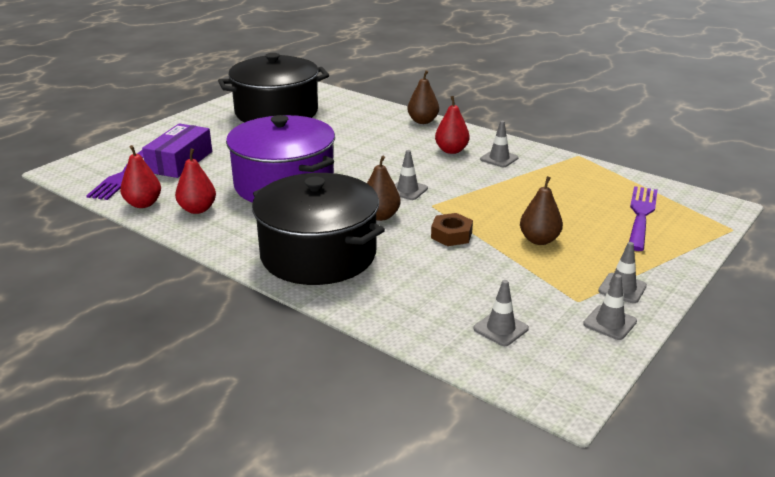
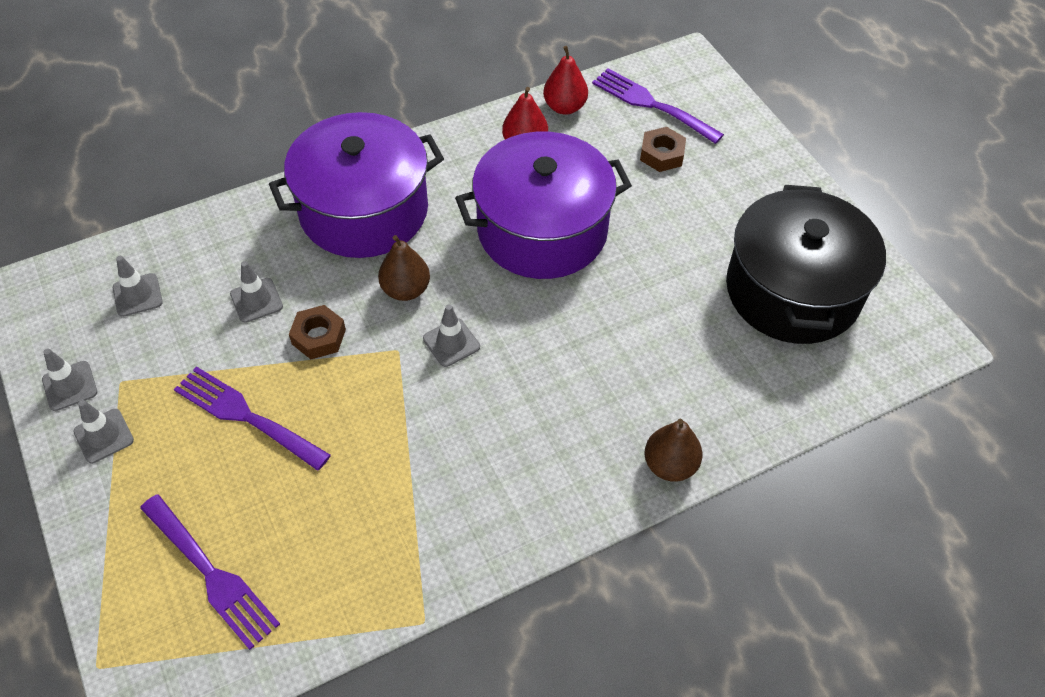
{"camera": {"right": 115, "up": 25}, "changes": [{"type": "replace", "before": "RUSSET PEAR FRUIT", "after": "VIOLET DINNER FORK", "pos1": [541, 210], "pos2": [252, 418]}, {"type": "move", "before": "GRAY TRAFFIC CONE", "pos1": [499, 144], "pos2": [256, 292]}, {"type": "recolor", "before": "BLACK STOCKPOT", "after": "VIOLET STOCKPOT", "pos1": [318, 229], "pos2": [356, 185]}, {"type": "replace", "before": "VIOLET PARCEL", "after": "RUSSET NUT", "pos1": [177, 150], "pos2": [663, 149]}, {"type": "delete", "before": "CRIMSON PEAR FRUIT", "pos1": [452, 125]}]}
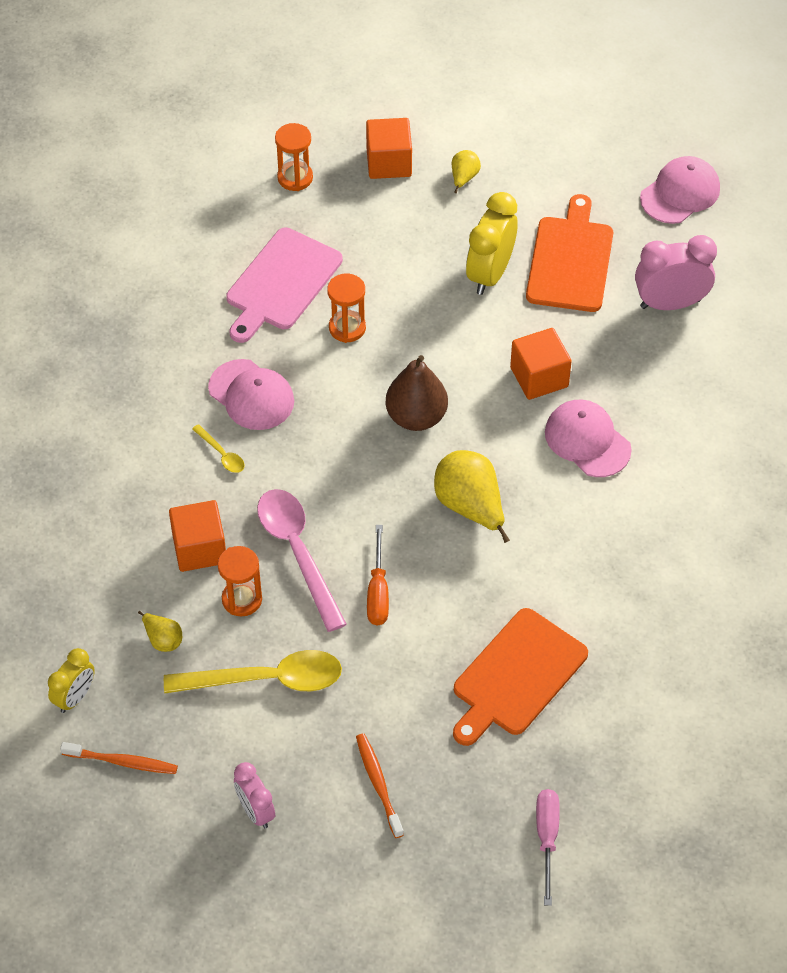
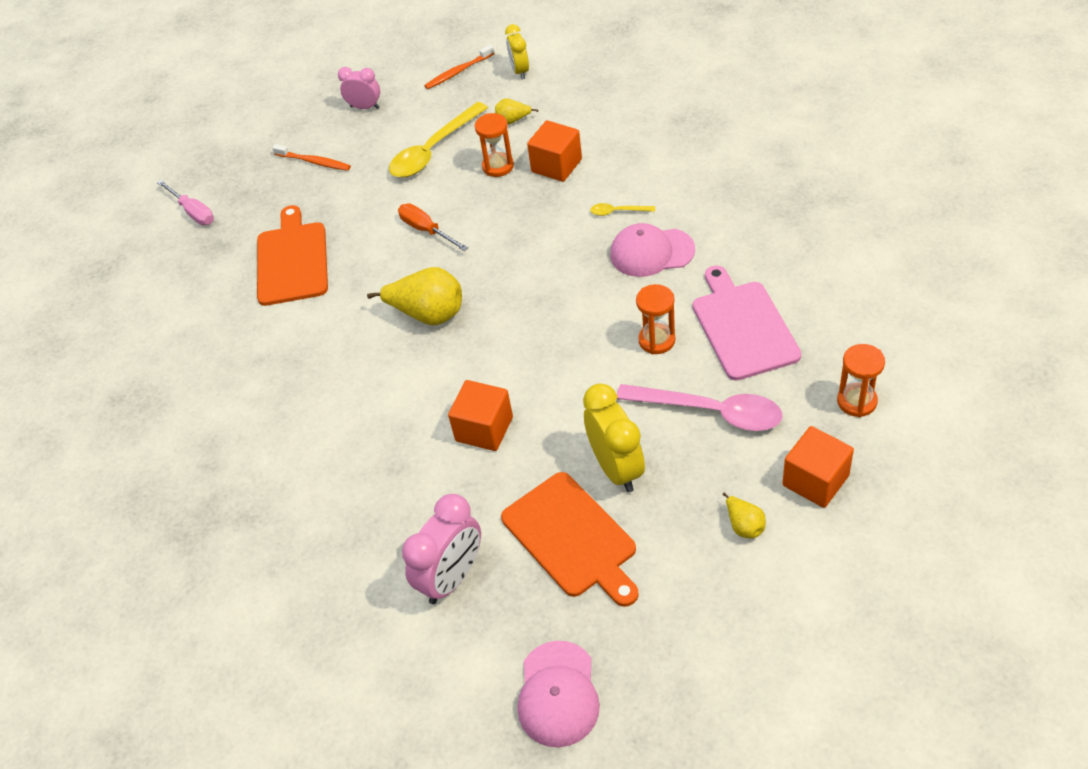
{"camera": {"right": 140, "up": -5}, "changes": [{"type": "move", "before": "PINK SPOON", "pos1": [302, 560], "pos2": [699, 407]}, {"type": "delete", "before": "RUSSET PEAR FRUIT", "pos1": [416, 393]}, {"type": "delete", "before": "PINK PEAKED CAP", "pos1": [588, 438]}]}
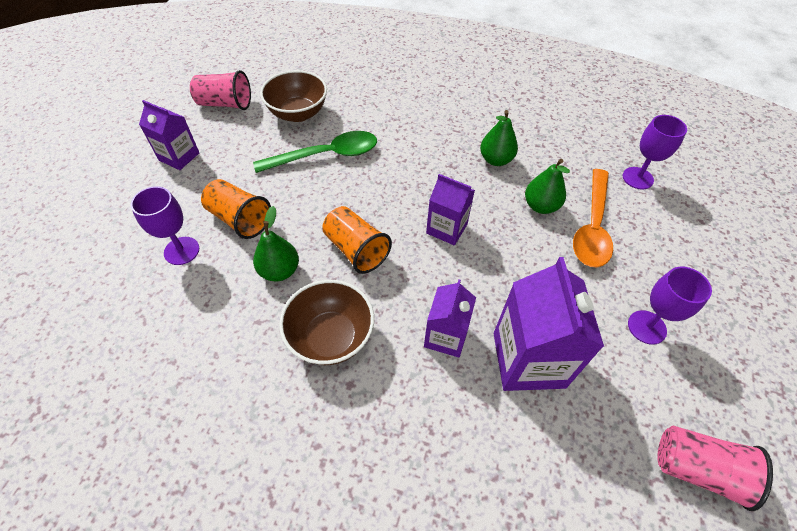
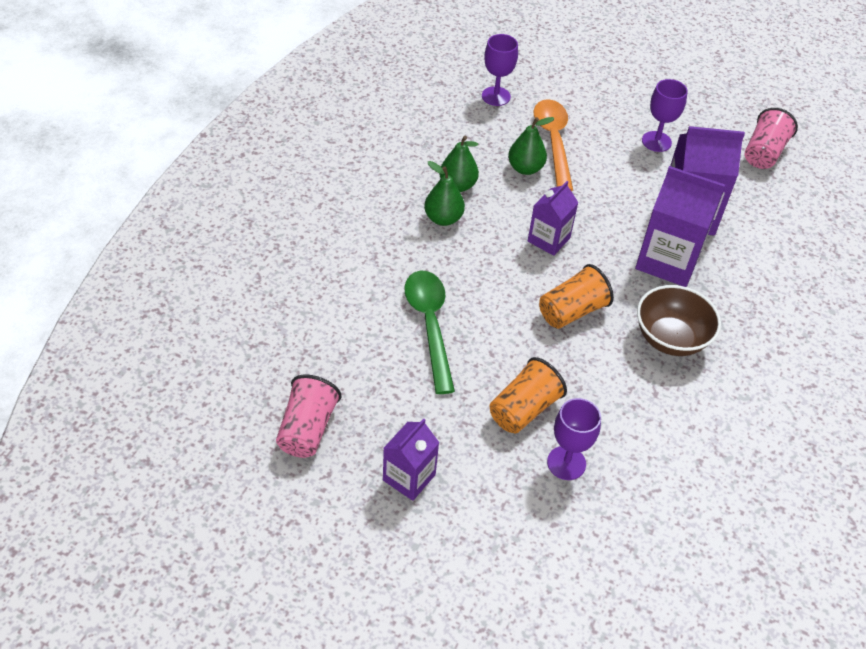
{"camera": {"right": -85, "up": -5}, "changes": [{"type": "move", "before": "GREEN PEAR FRUIT", "pos1": [276, 244], "pos2": [444, 193]}, {"type": "rotate", "before": "BRIGHT ORANGE SPOON", "pos1": [593, 218], "pos2": [553, 145], "turn": -120}, {"type": "resize", "before": "VIOLET JUICE CARTON", "pos1": [450, 318], "pos2": [680, 226], "scale": 1.66}, {"type": "delete", "before": "RUSSET BOWL", "pos1": [293, 96]}]}
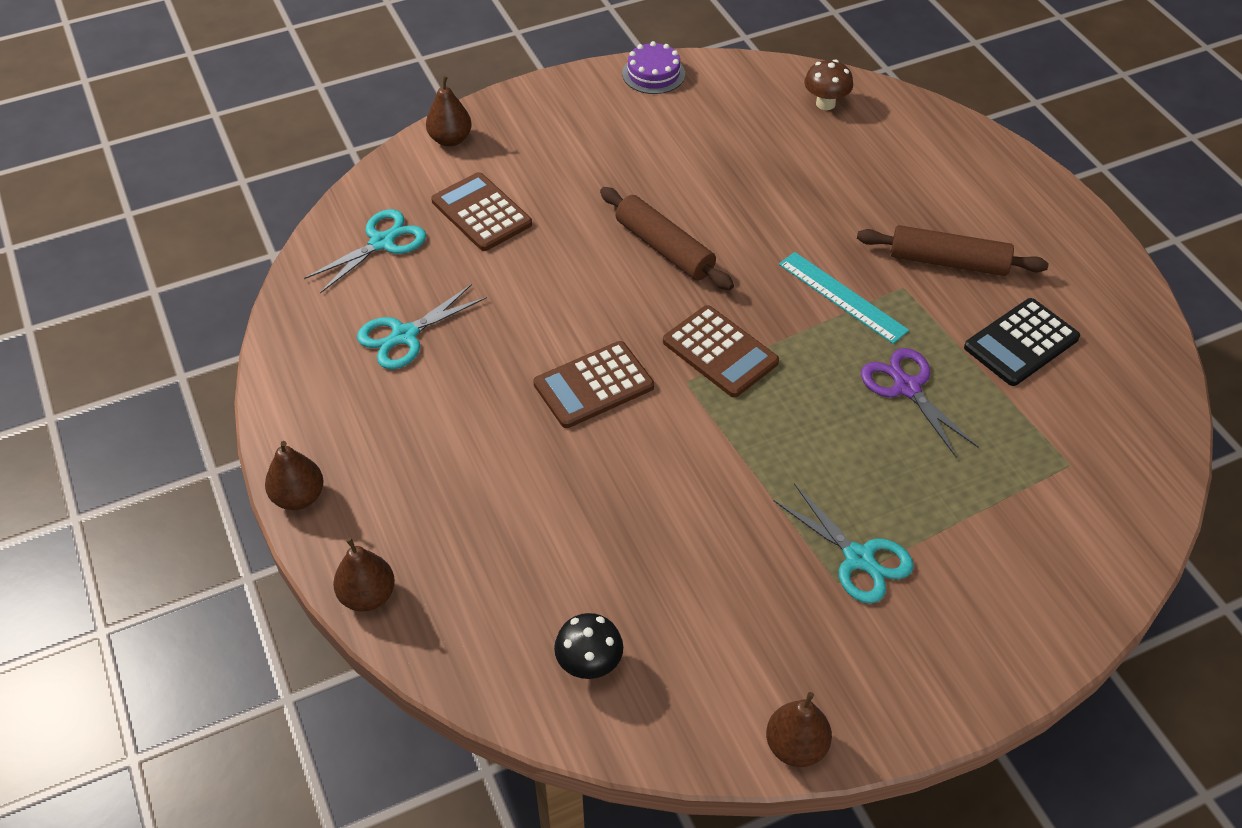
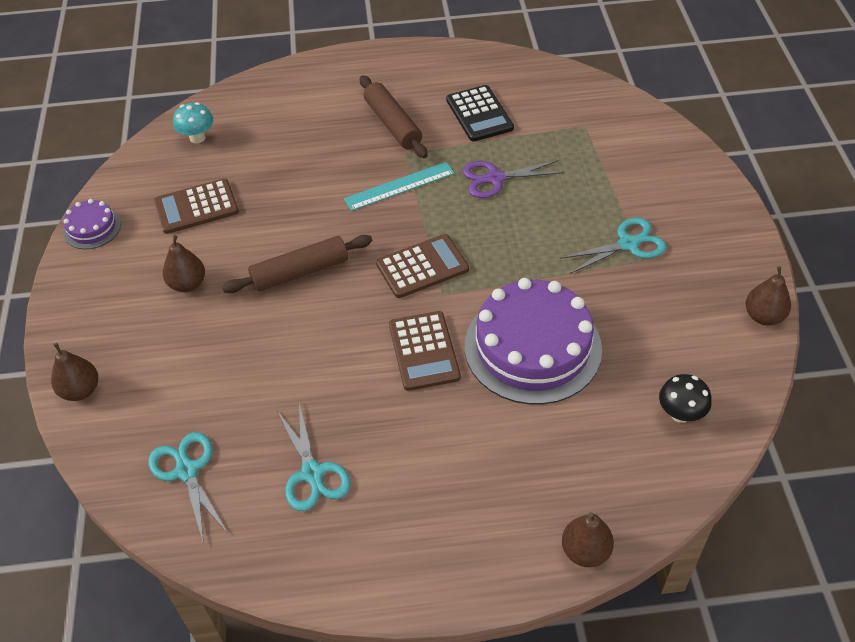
{"camera": {"right": -70, "up": 0}, "changes": [{"type": "move", "before": "RUSSET ADDING MACHINE", "pos1": [481, 211], "pos2": [196, 206]}, {"type": "move", "before": "RUSSET PEAR FRUIT", "pos1": [294, 475], "pos2": [184, 263]}, {"type": "recolor", "before": "RUSSET TOADSTOOL", "after": "AQUA TOADSTOOL", "pos1": [828, 84], "pos2": [193, 122]}, {"type": "rotate", "before": "RUSSET ROLLING PIN", "pos1": [953, 250], "pos2": [394, 116], "turn": -60}, {"type": "insert", "after": "VIOLET CAKE", "pos2": [533, 341]}]}
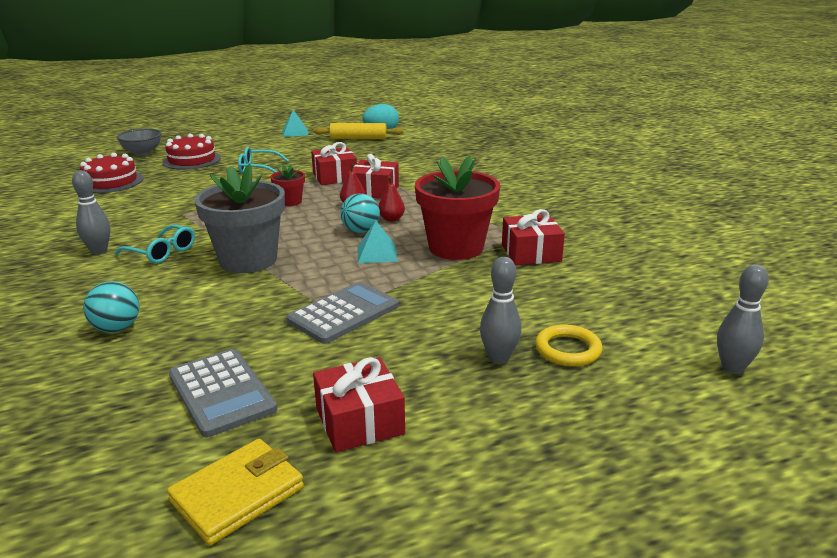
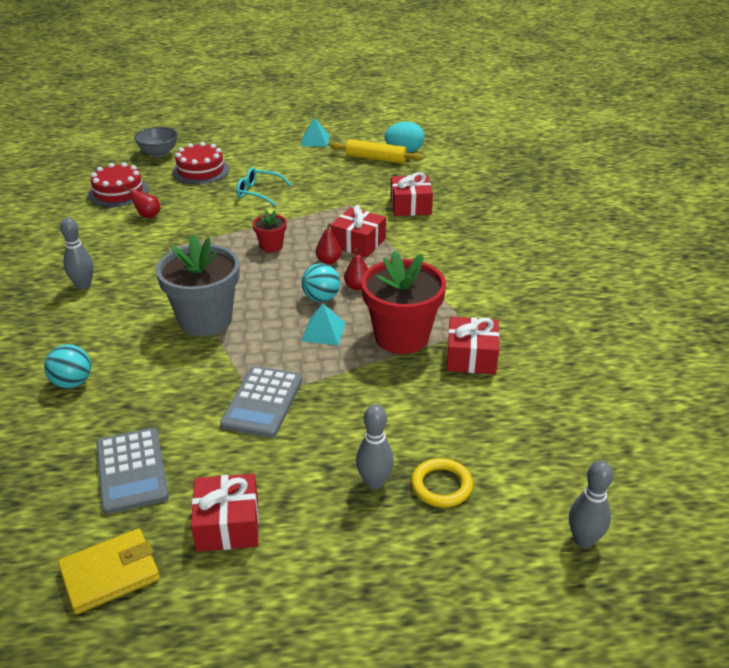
{"camera": {"right": 15, "up": 10}, "changes": [{"type": "insert", "after": "CRIMSON PEAR FRUIT", "pos2": [142, 202]}, {"type": "rotate", "before": "GRAY ADDING MACHINE", "pos1": [342, 313], "pos2": [261, 402], "turn": 135}, {"type": "move", "before": "CRIMSON WRAPPED GIFT", "pos1": [334, 163], "pos2": [412, 194]}, {"type": "delete", "before": "AQUA EYEGLASSES", "pos1": [155, 244]}]}
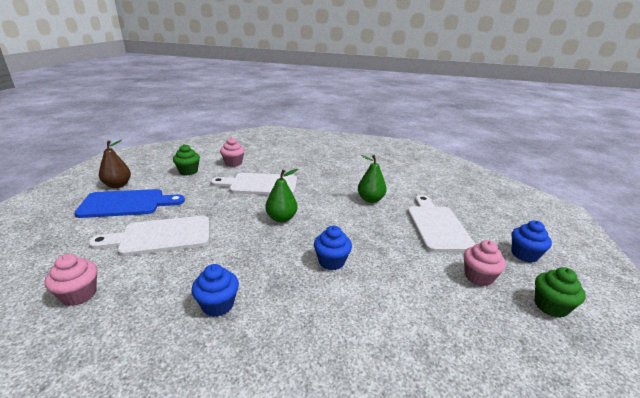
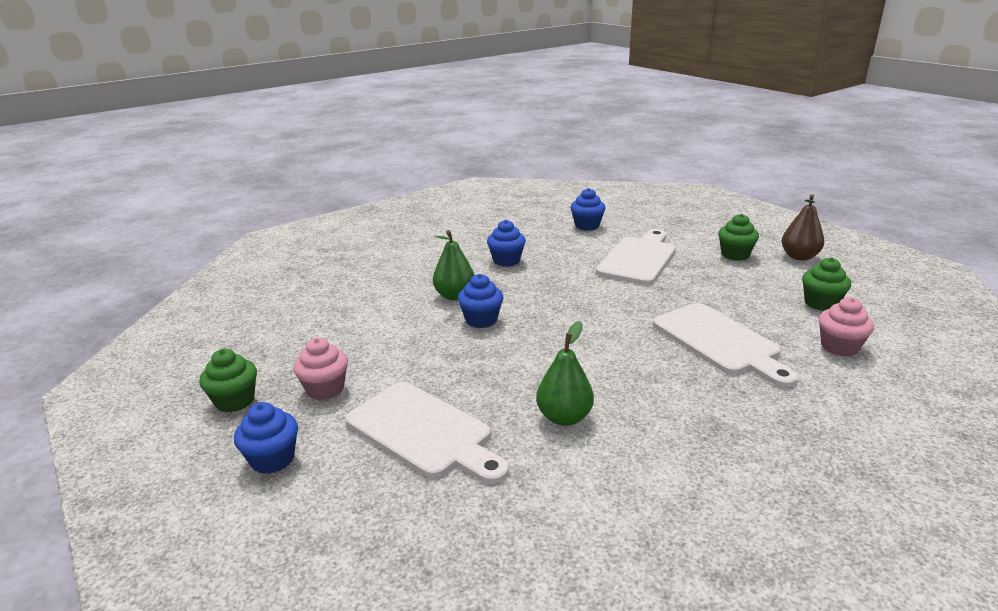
{"camera": {"right": 135, "up": 0}, "changes": [{"type": "move", "before": "GREEN PEAR FRUIT", "pos1": [281, 195], "pos2": [453, 265]}, {"type": "recolor", "before": "PINK CUPCAKE", "after": "COBALT CUPCAKE", "pos1": [71, 280], "pos2": [588, 209]}, {"type": "rotate", "before": "WHITE CHOPPING BOARD", "pos1": [254, 184], "pos2": [725, 345], "turn": 105}, {"type": "replace", "before": "COBALT CHOPPING BOARD", "after": "GREEN CUPCAKE", "pos1": [129, 203], "pos2": [738, 237]}]}
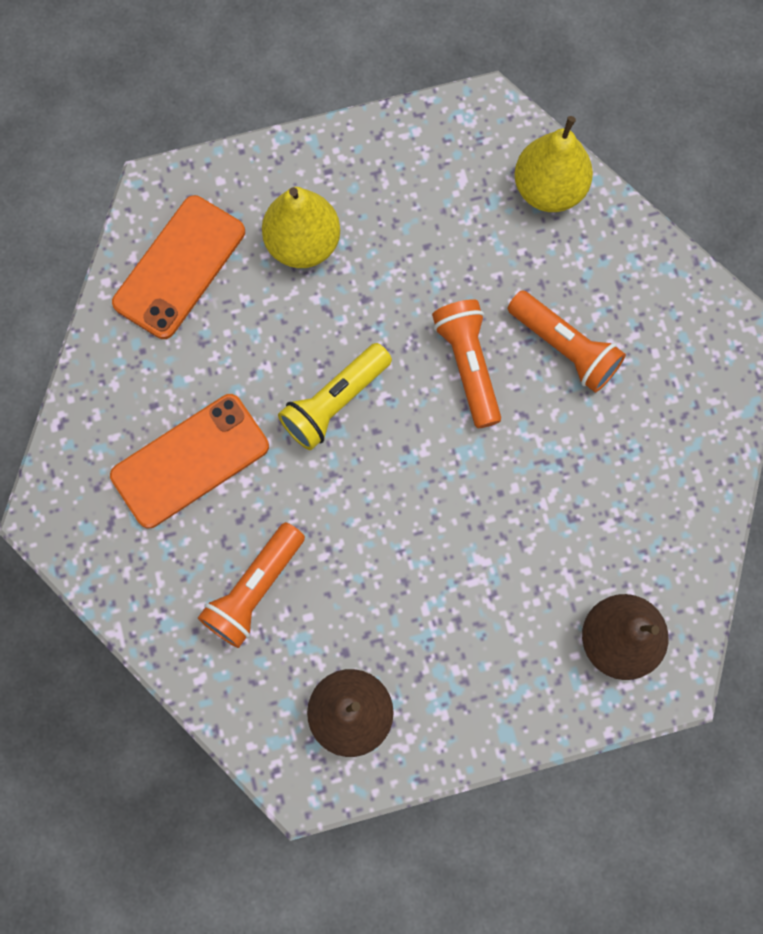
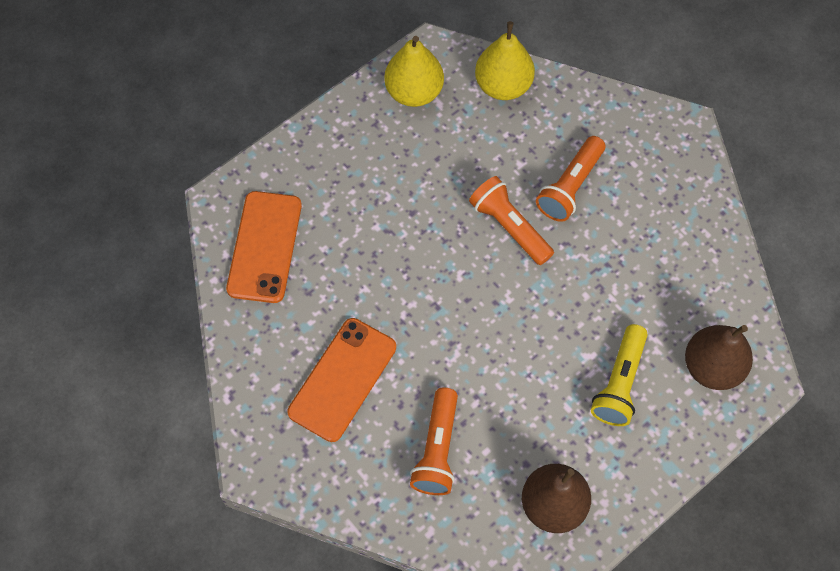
{"camera": {"right": -25, "up": -10}, "changes": [{"type": "move", "before": "BRIGHT YELLOW PEAR FRUIT", "pos1": [301, 227], "pos2": [414, 71]}, {"type": "rotate", "before": "BRIGHT ORANGE TORCH", "pos1": [566, 341], "pos2": [570, 179], "turn": 105}, {"type": "move", "before": "BRIGHT YELLOW TORCH", "pos1": [335, 396], "pos2": [619, 375]}]}
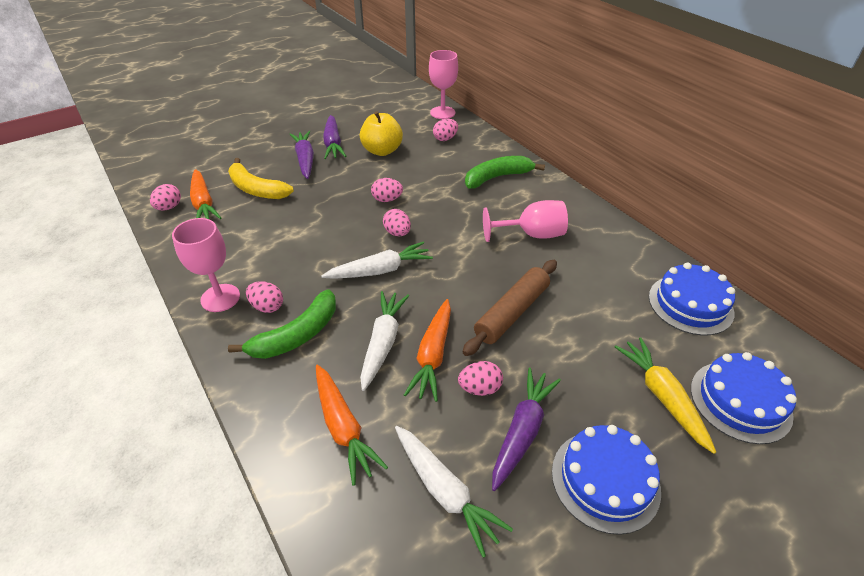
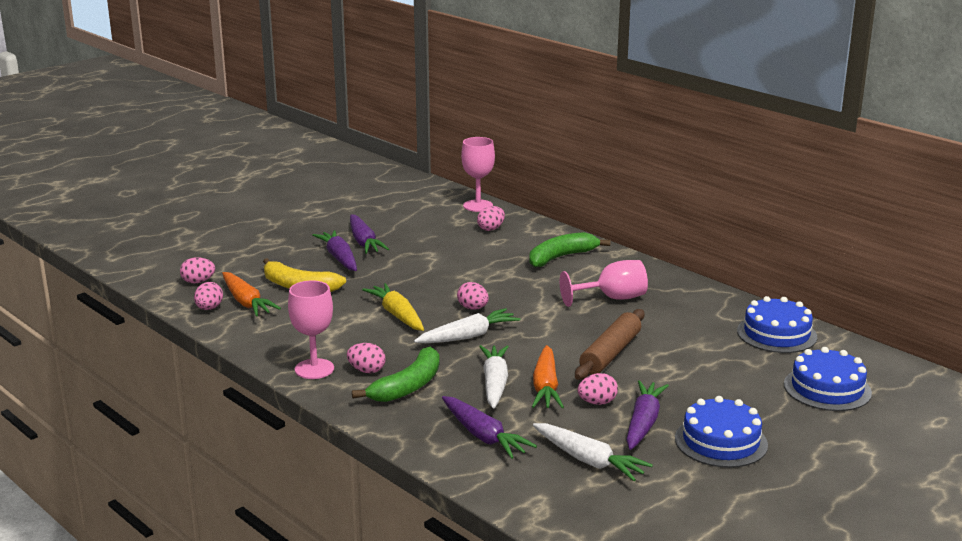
{"camera": {"right": -10, "up": -20}, "changes": [{"type": "move", "before": "PINK EGG SHAPE", "pos1": [387, 190], "pos2": [197, 270]}, {"type": "move", "before": "BRIGHT YELLOW CARROT", "pos1": [665, 396], "pos2": [393, 307]}, {"type": "recolor", "before": "BRIGHT ORANGE CARROT", "after": "VIOLET CARROT", "pos1": [352, 425], "pos2": [489, 427]}, {"type": "delete", "before": "BRIGHT YELLOW TOY APPLE", "pos1": [381, 133]}]}
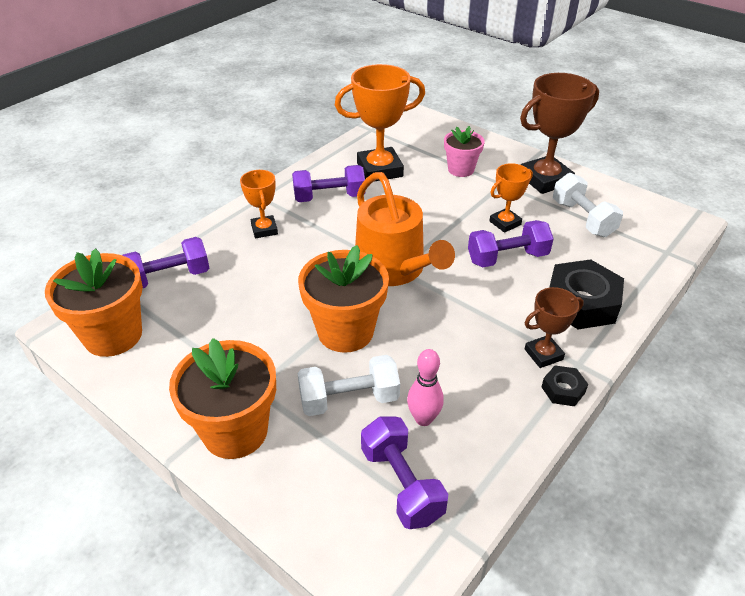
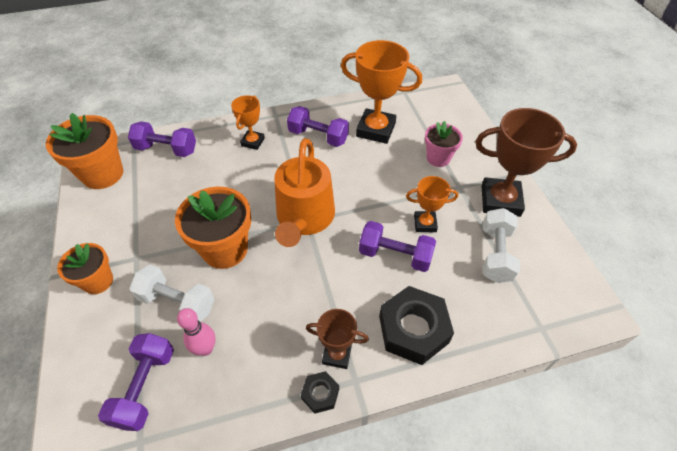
{"camera": {"right": 35, "up": 10}, "changes": [{"type": "resize", "before": "BRIGHT ORANGE FLOWER POT", "pos1": [222, 398], "pos2": [85, 268], "scale": 0.61}]}
